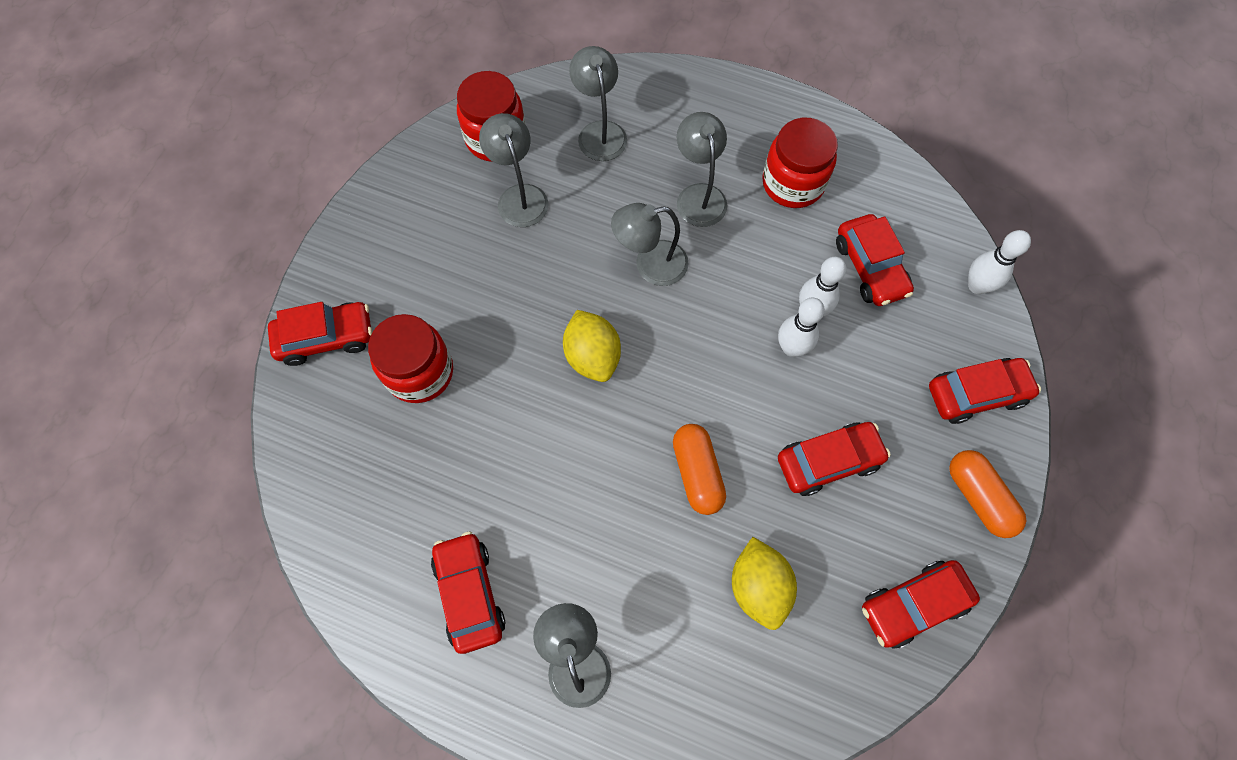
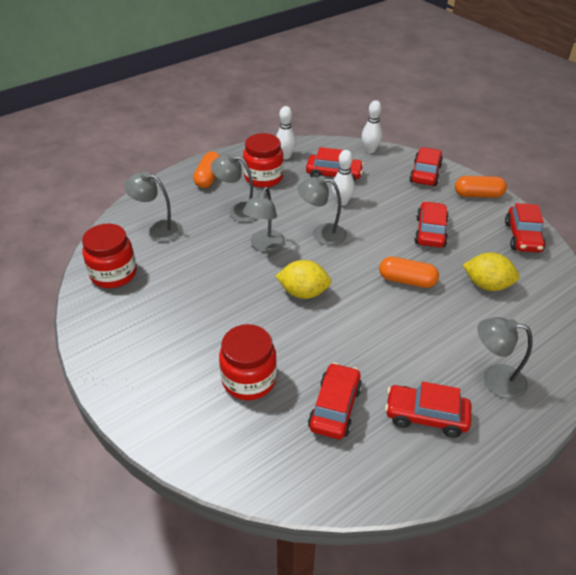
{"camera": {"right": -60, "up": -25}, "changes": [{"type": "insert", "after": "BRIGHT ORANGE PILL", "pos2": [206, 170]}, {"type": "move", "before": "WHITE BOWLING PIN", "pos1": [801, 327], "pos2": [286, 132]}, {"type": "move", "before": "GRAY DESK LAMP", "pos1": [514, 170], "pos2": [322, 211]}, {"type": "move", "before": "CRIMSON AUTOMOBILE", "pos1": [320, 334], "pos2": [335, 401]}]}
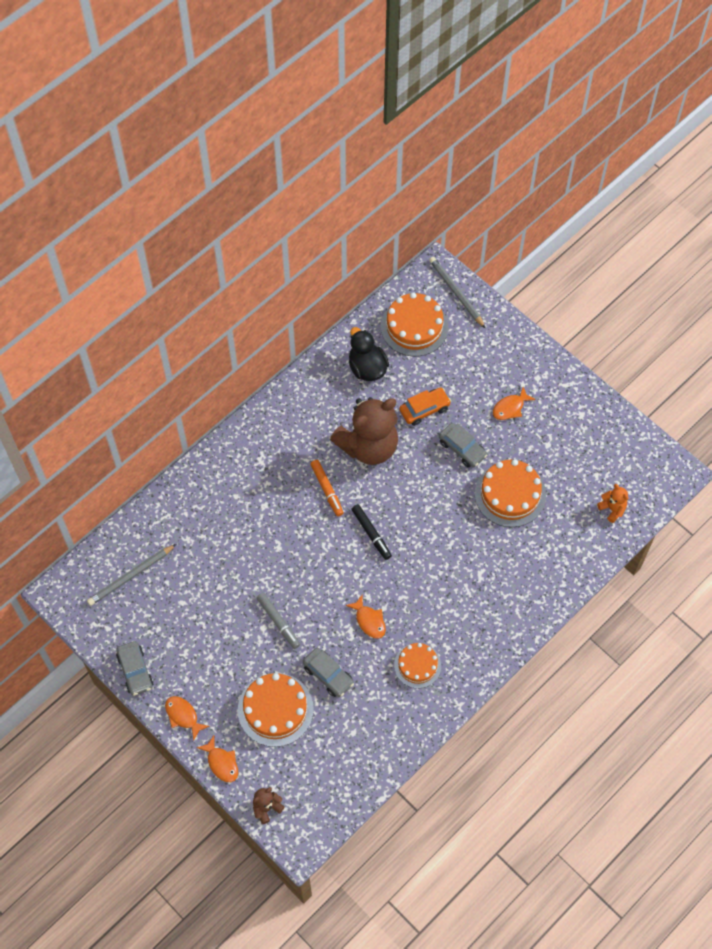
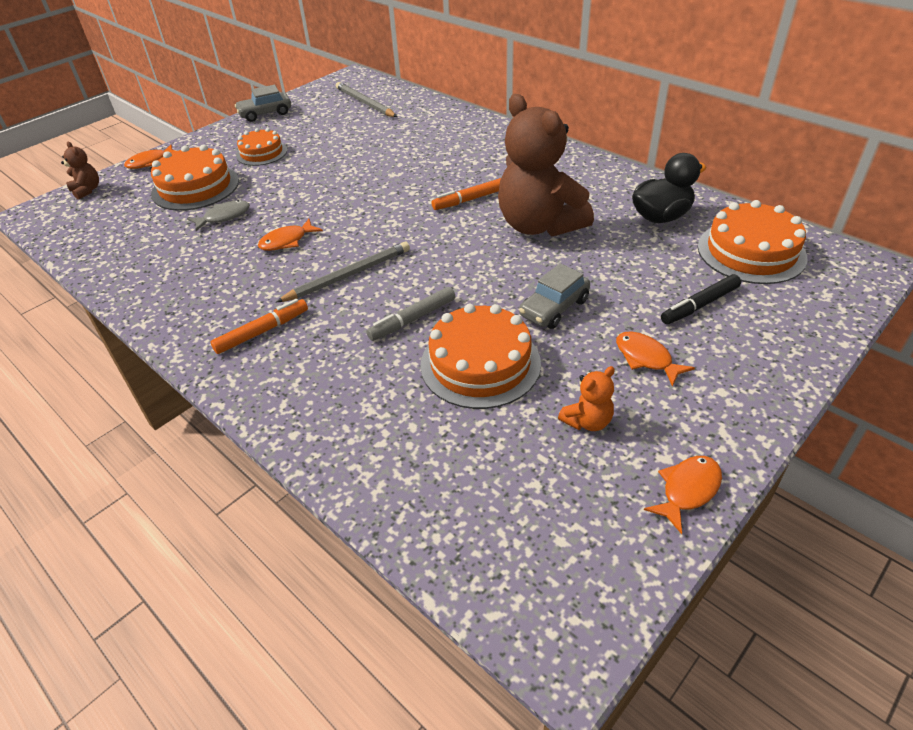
{"camera": {"right": 90, "up": -20}, "changes": [{"type": "replace", "before": "GRAY AUTOMOBILE", "after": "GRAY FISH FIGURE", "pos1": [328, 672], "pos2": [218, 215]}, {"type": "insert", "after": "BRIGHT ORANGE MARKER", "pos2": [259, 326]}, {"type": "move", "before": "BRIGHT ORANGE CAKE", "pos1": [417, 665], "pos2": [261, 147]}, {"type": "move", "before": "GRAY PENCIL", "pos1": [457, 292], "pos2": [343, 272]}, {"type": "move", "before": "GRAY MARKER", "pos1": [278, 621], "pos2": [410, 314]}, {"type": "move", "before": "BRIGHT ORANGE TEDDY", "pos1": [612, 503], "pos2": [586, 398]}, {"type": "move", "before": "BRIGHT ORANGE FISH FIGURE", "pos1": [187, 718], "pos2": [683, 495]}, {"type": "move", "before": "BLACK MARKER", "pos1": [371, 532], "pos2": [701, 299]}, {"type": "delete", "before": "BRIGHT ORANGE AUTOMOBILE", "pos1": [425, 406]}]}
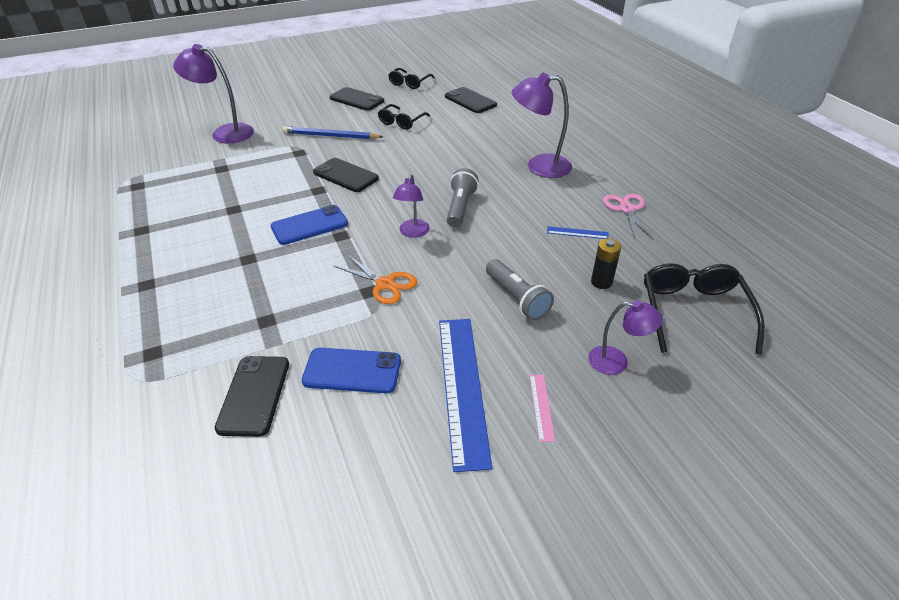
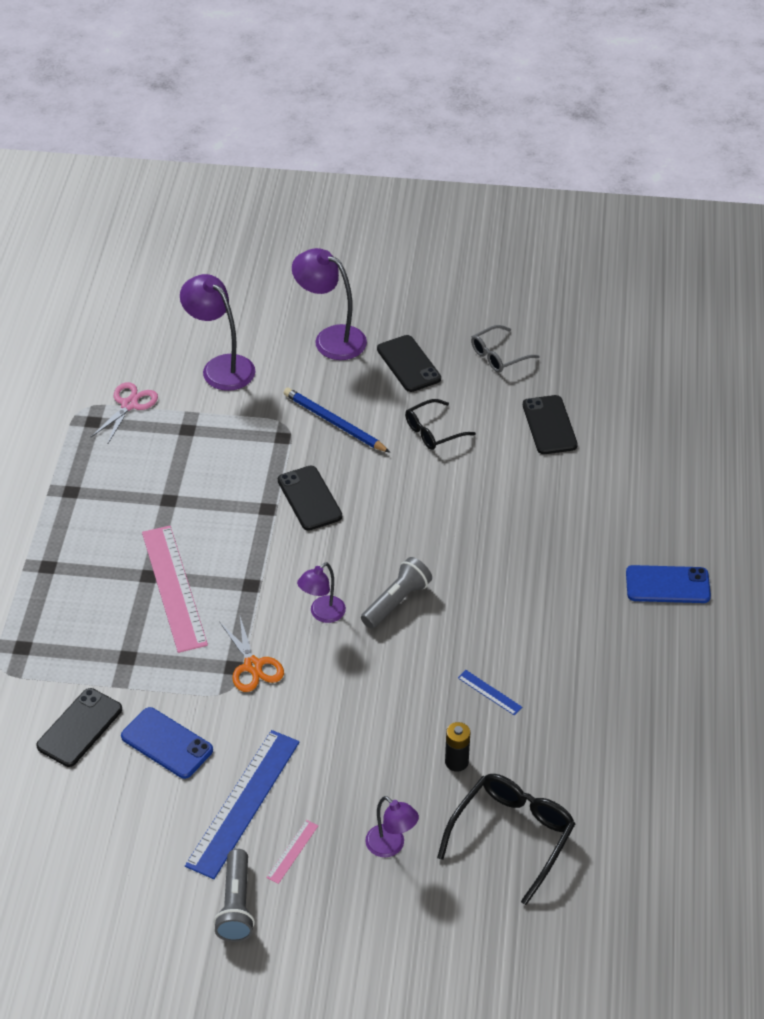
{"camera": {"right": 30, "up": 5}, "changes": [{"type": "move", "before": "PINK PAIR OF SCISSORS", "pos1": [628, 216], "pos2": [124, 412]}, {"type": "insert", "after": "PINK STRAIGHTEDGE", "pos2": [175, 589]}, {"type": "move", "before": "GRAY TORCH", "pos1": [520, 289], "pos2": [234, 895]}, {"type": "move", "before": "VIOLET DESK LAMP", "pos1": [542, 125], "pos2": [329, 304]}, {"type": "recolor", "before": "BLACK EYEGLASSES", "after": "GRAY EYEGLASSES", "pos1": [412, 78], "pos2": [505, 349]}, {"type": "move", "before": "COBALT SMARTPHONE", "pos1": [309, 225], "pos2": [668, 584]}]}
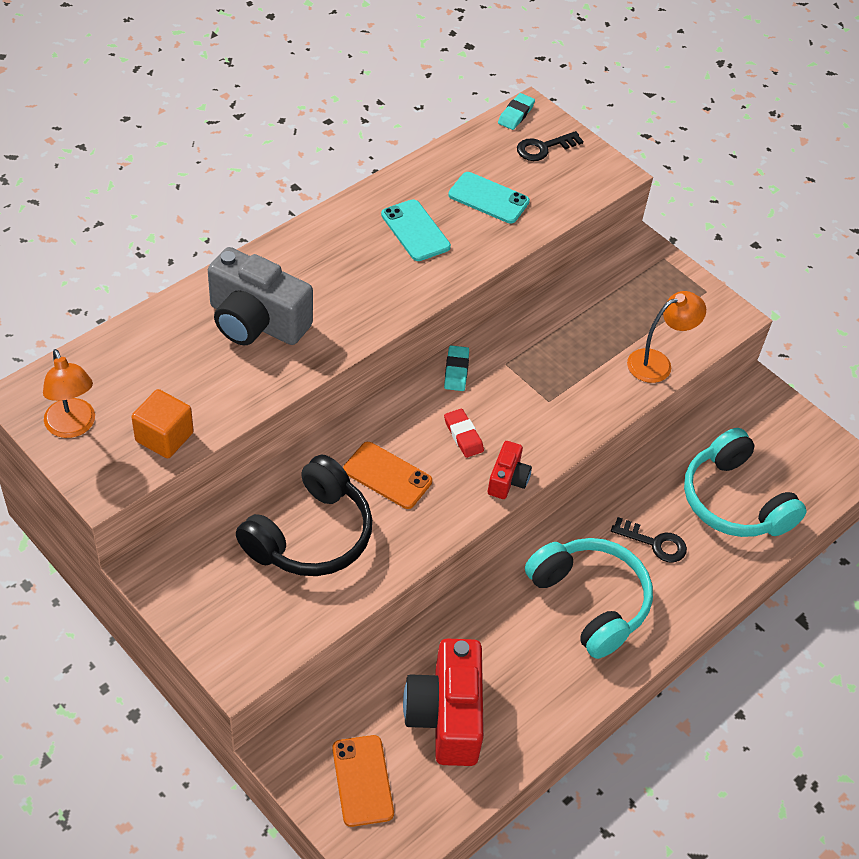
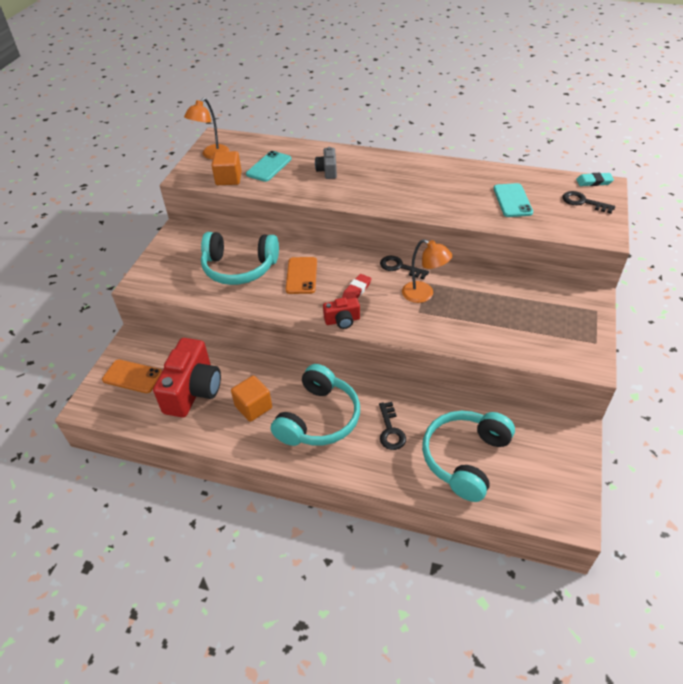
{"camera": {"right": 65, "up": -5}, "changes": [{"type": "rotate", "before": "BRIGHT ORANGE SMARTPHONE", "pos1": [363, 781], "pos2": [132, 376], "turn": 60}, {"type": "rotate", "before": "CRIMSON CAMERA", "pos1": [443, 702], "pos2": [187, 378], "turn": 135}, {"type": "recolor", "before": "BLACK OVER-EAR HEADPHONES", "after": "AQUA OVER-EAR HEADPHONES", "pos1": [304, 515], "pos2": [240, 258]}, {"type": "insert", "after": "BRIGHT ORANGE SOLID CUBE", "pos2": [251, 398]}, {"type": "move", "before": "AQUA SMARTPHONE", "pos1": [416, 230], "pos2": [268, 166]}, {"type": "resize", "before": "GRAY CAMERA", "pos1": [260, 296], "pos2": [326, 163], "scale": 0.5}, {"type": "replace", "before": "AQUA ERASER", "after": "BLACK LATCHKEY", "pos1": [456, 368], "pos2": [404, 267]}, {"type": "move", "before": "BRIGHT ORANGE DESK LAMP", "pos1": [666, 337], "pos2": [427, 271]}]}
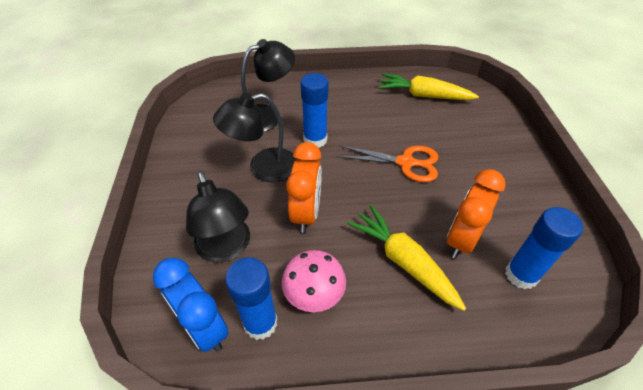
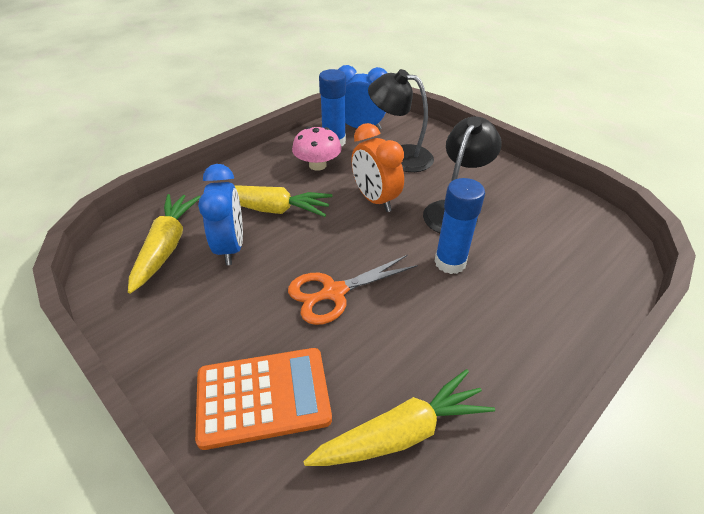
{"camera": {"right": 140, "up": -5}, "changes": [{"type": "replace", "before": "COBALT GLUE", "after": "BRIGHT YELLOW CARROT", "pos1": [544, 248], "pos2": [164, 244]}, {"type": "insert", "after": "BRIGHT ORANGE ADDING MACHINE", "pos2": [263, 399]}, {"type": "recolor", "before": "BRIGHT ORANGE ALARM CLOCK", "after": "COBALT ALARM CLOCK", "pos1": [476, 214], "pos2": [220, 214]}, {"type": "delete", "before": "BLACK DESK LAMP", "pos1": [268, 85]}]}
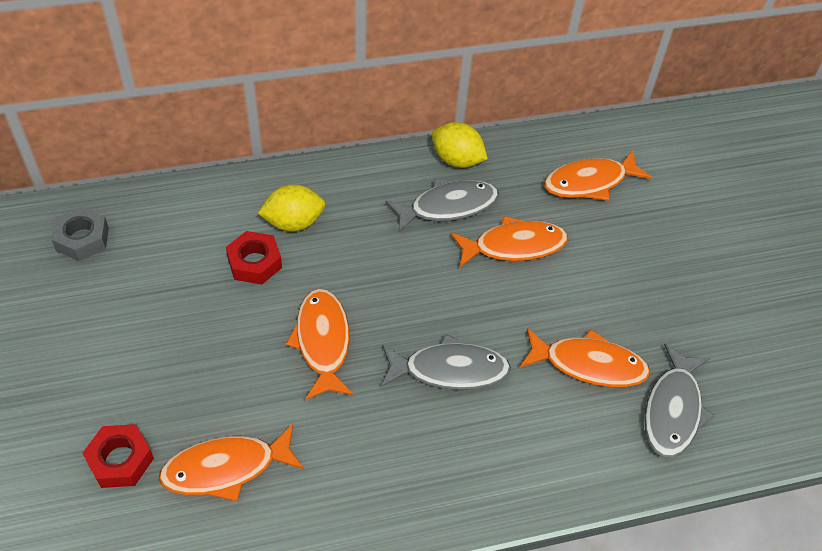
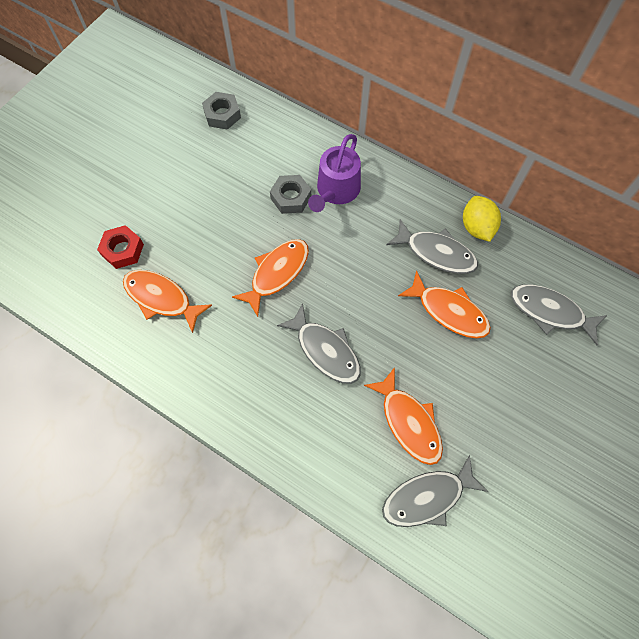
{"camera": {"right": 50, "up": 15}, "changes": [{"type": "recolor", "before": "CRIMSON NUT", "after": "GRAY NUT", "pos1": [254, 258], "pos2": [290, 194]}, {"type": "replace", "before": "BRIGHT YELLOW LEMON", "after": "VIOLET WATERING CAN", "pos1": [291, 208], "pos2": [334, 173]}, {"type": "recolor", "before": "BRIGHT ORANGE FISH FIGURE", "after": "GRAY FISH FIGURE", "pos1": [598, 175], "pos2": [559, 314]}]}
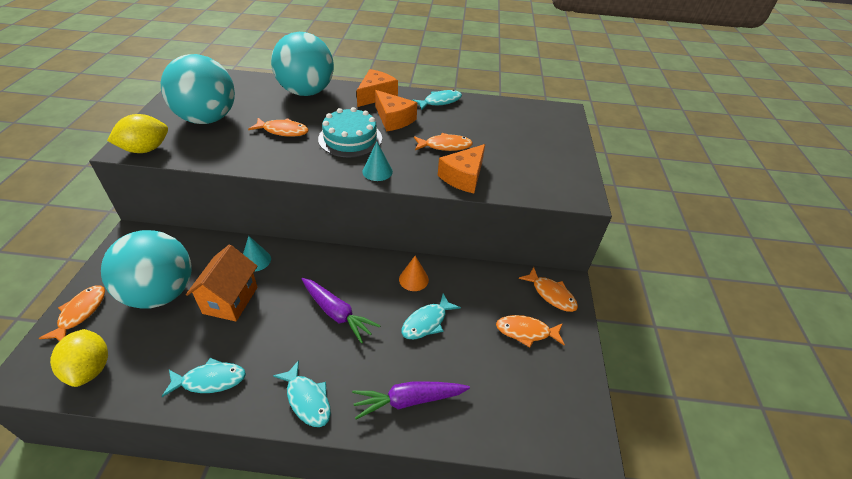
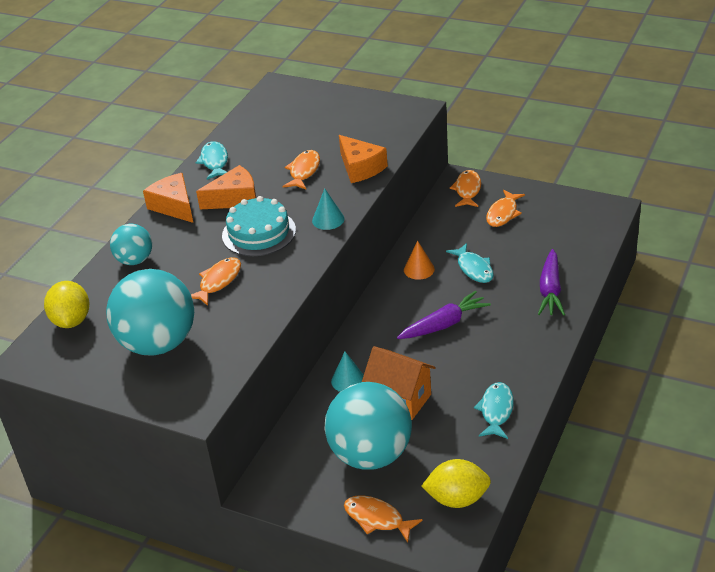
{"camera": {"right": -65, "up": -5}, "changes": [{"type": "move", "before": "BRIGHT YELLOW LEMON", "pos1": [137, 133], "pos2": [67, 304]}, {"type": "resize", "before": "AQUA PLAY BALL", "pos1": [302, 64], "pos2": [131, 244], "scale": 0.53}, {"type": "rotate", "before": "BRIGHT ORANGE FISH FIGURE", "pos1": [548, 289], "pos2": [465, 188], "turn": -60}, {"type": "delete", "before": "AQUA FISH FIGURE", "pos1": [302, 393]}]}
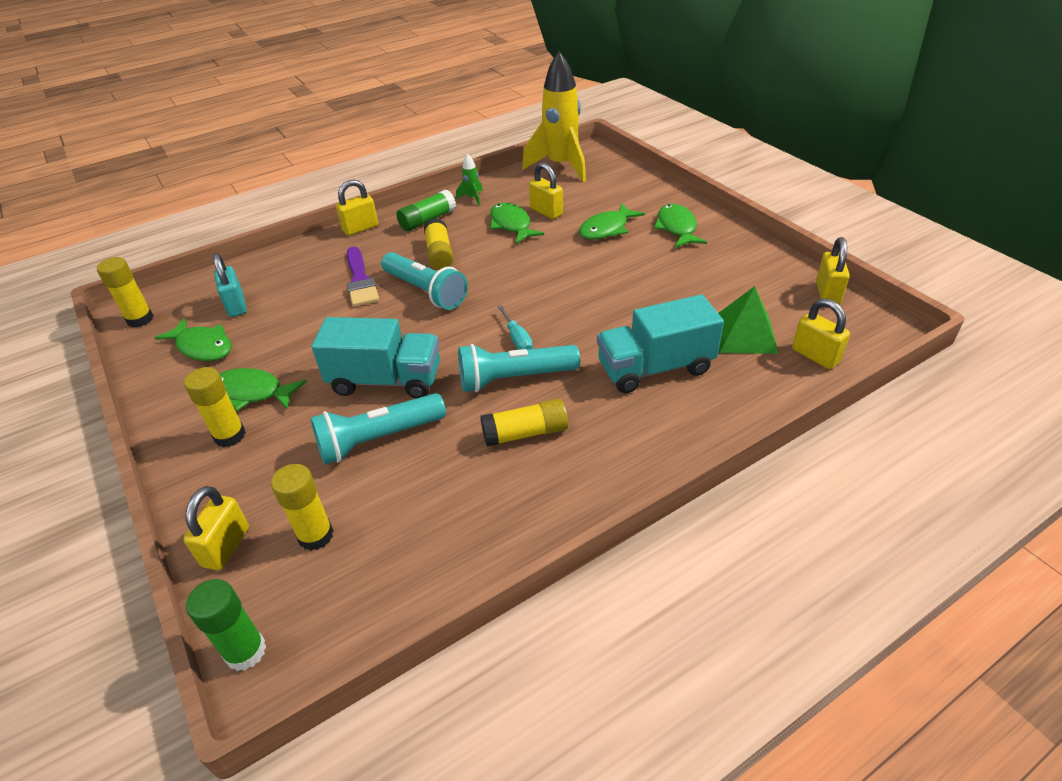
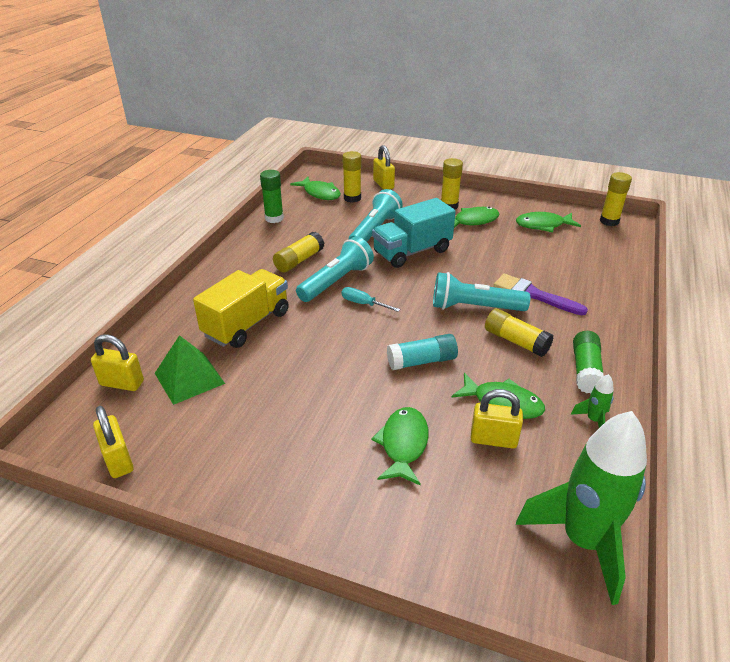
{"camera": {"right": 140, "up": -5}, "changes": [{"type": "recolor", "before": "AQUA LORRY", "after": "BRIGHT YELLOW LORRY", "pos1": [660, 344], "pos2": [241, 308]}, {"type": "move", "before": "GREEN GLUE", "pos1": [226, 625], "pos2": [272, 196]}, {"type": "move", "before": "GREEN FISH FIGURE", "pos1": [680, 226], "pos2": [315, 188]}, {"type": "insert", "after": "AQUA GLUE", "pos2": [422, 352]}, {"type": "recolor", "before": "BRIGHT YELLOW TOY ROCKET", "after": "GREEN TOY ROCKET", "pos1": [554, 116], "pos2": [581, 508]}, {"type": "delete", "before": "AQUA PADLOCK", "pos1": [230, 285]}, {"type": "delete", "before": "BRIGHT YELLOW PADLOCK", "pos1": [357, 208]}]}
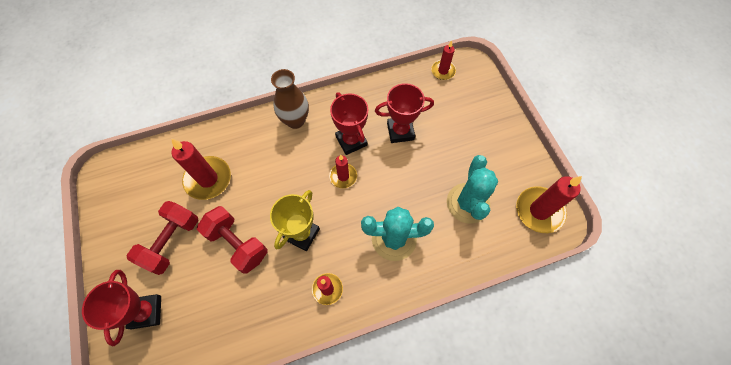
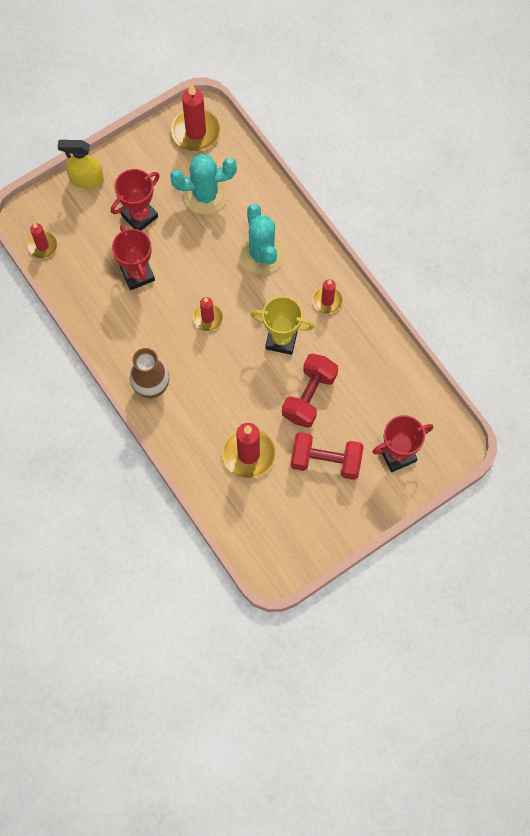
{"camera": {"right": -105, "up": 5}, "changes": [{"type": "insert", "after": "BRIGHT YELLOW SPRAY CLEANER", "pos2": [81, 164]}, {"type": "move", "before": "CRIMSON PRIZE CUP", "pos1": [349, 123], "pos2": [135, 200]}]}
